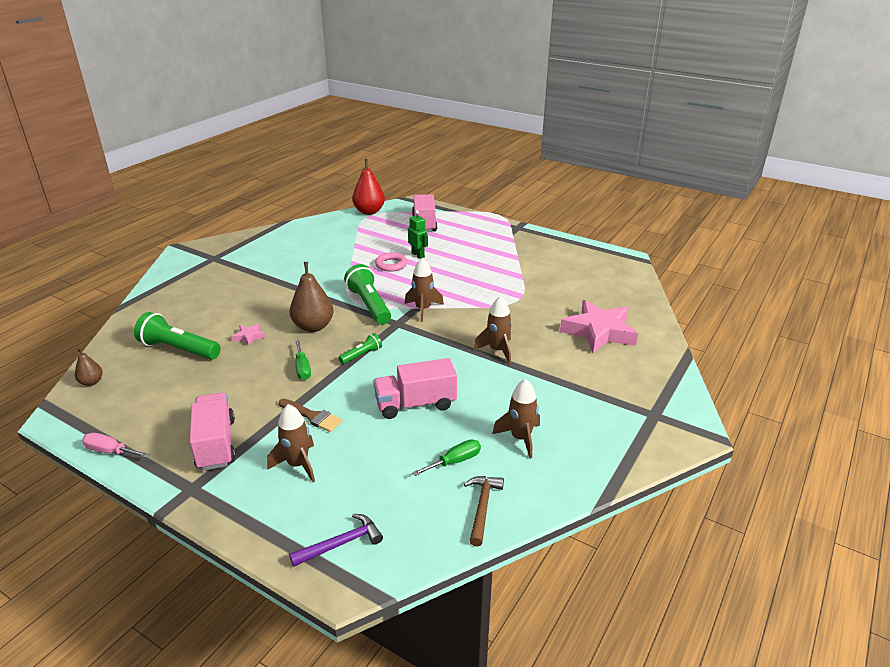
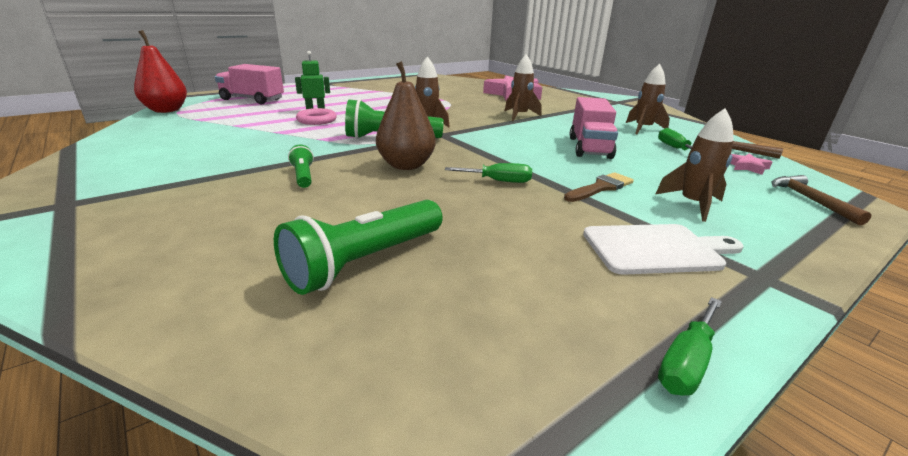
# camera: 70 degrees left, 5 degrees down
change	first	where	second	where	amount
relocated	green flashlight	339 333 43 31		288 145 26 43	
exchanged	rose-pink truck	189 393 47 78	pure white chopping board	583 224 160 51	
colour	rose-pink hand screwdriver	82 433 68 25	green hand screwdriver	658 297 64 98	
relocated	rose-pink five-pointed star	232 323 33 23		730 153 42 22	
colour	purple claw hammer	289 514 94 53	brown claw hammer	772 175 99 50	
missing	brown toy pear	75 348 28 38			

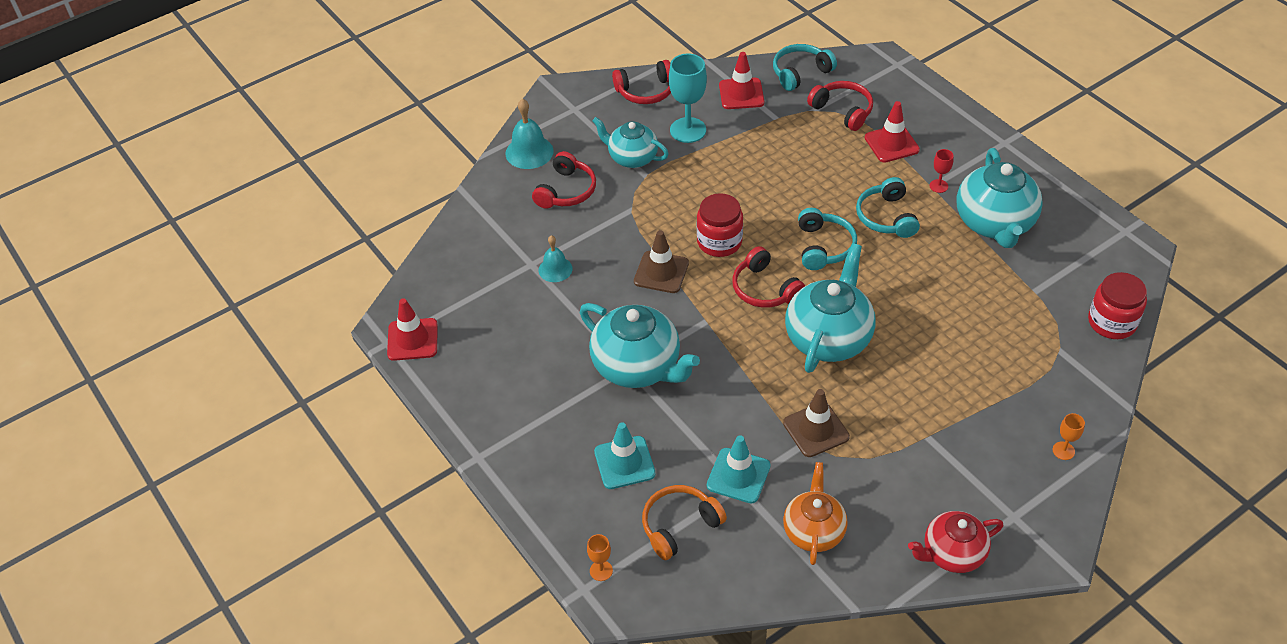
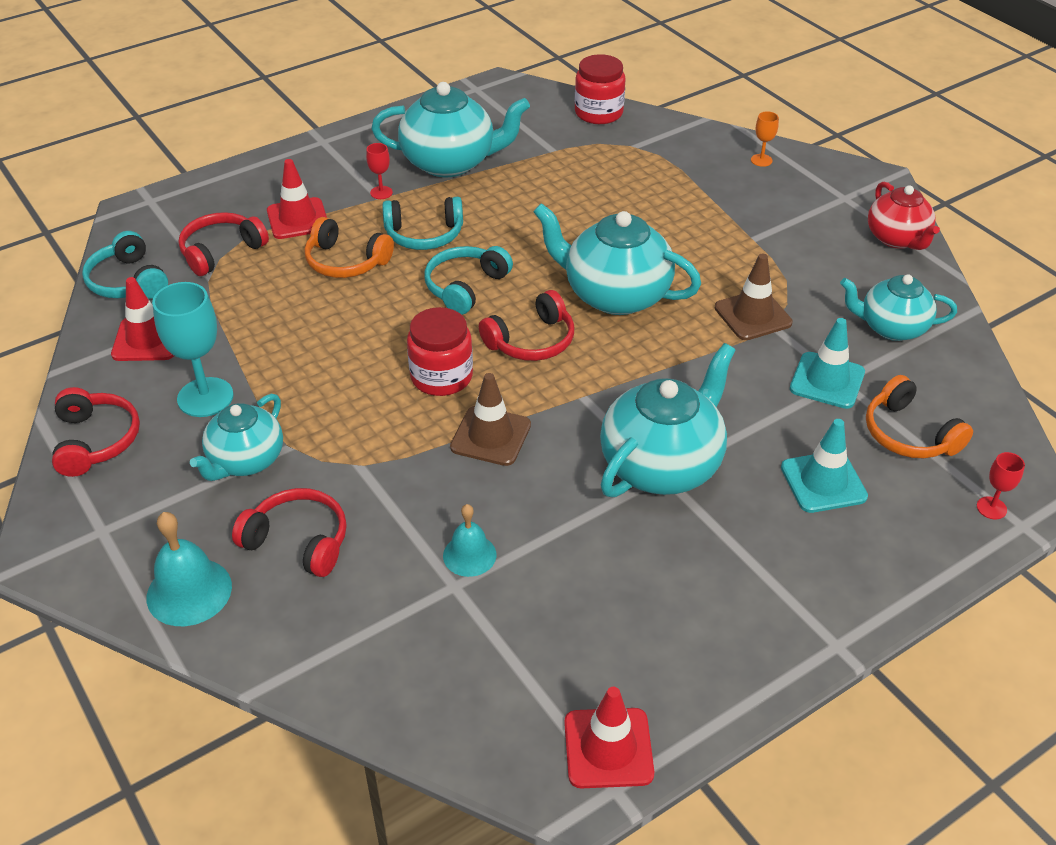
# camera: 90 degrees left, 5 degrees down
change	first	where	second	where	amount
appeared			orange-coloured headset	304 217 90 61	
spun	turquoise headset	798 208 59 62		424 246 89 69	60 degrees counterclockwise
colour	orange-coloured tea pot	783 462 65 103	turquoise tea pot	840 274 117 67	
colour	orange-coloured wine glass	587 534 26 47	red wine glass	977 452 48 67	

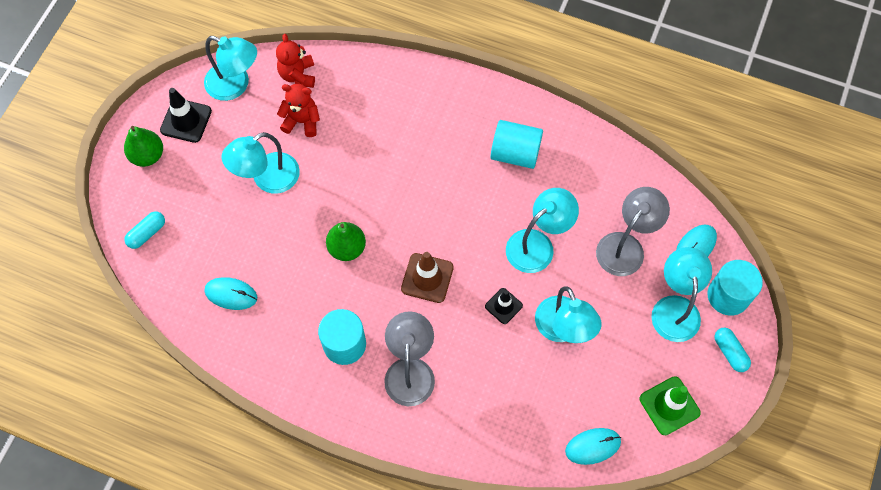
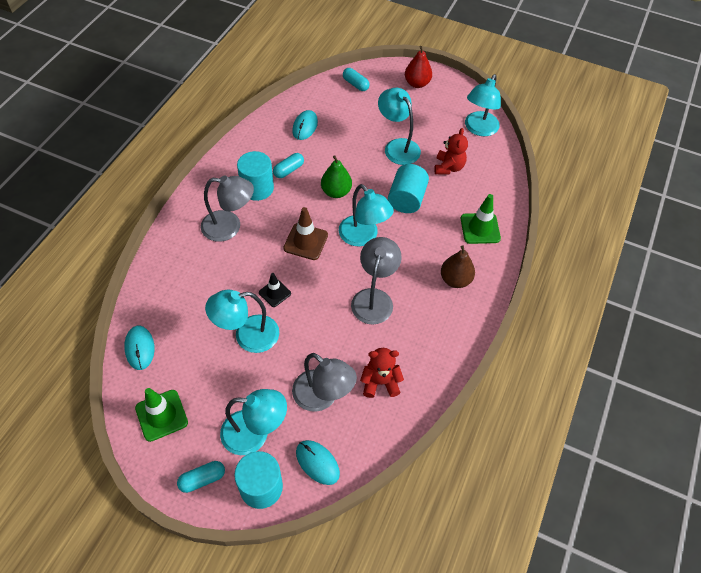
# camera: 90 degrees right, 10 degrees down
change	first	where	second	where	amount
appeared			turquoise capsule	273 153 31 25	
relocated	turquoise reading lamp	506 188 73 85		339 184 55 62	
appeared			ash-grey reading lamp	351 237 51 88	
relocated	red stuffed bear	276 34 39 54		360 348 44 50	
relocated	turquoise solid cylinder	490 120 53 49		388 164 41 49	
colour	green toy pear	124 126 39 41	red toy pear	405 46 27 42	
appeared			brown toy pear	441 245 34 43	
appeared			green traffic cone	461 194 40 50	
missing	black traffic cone	160 88 52 55			

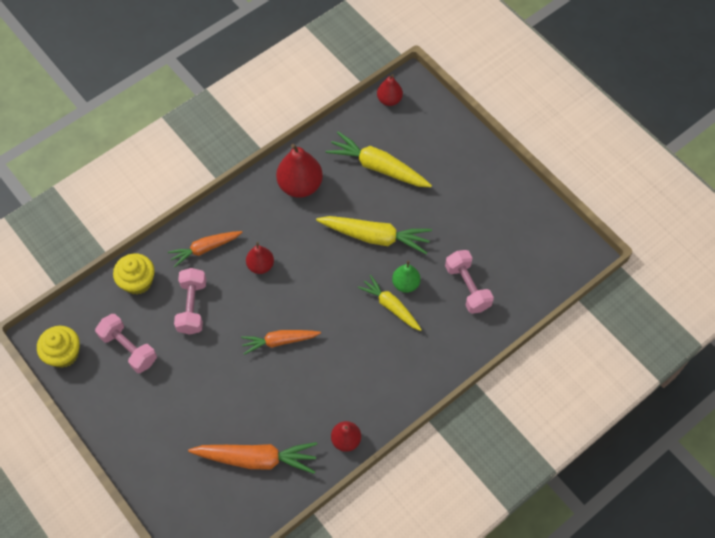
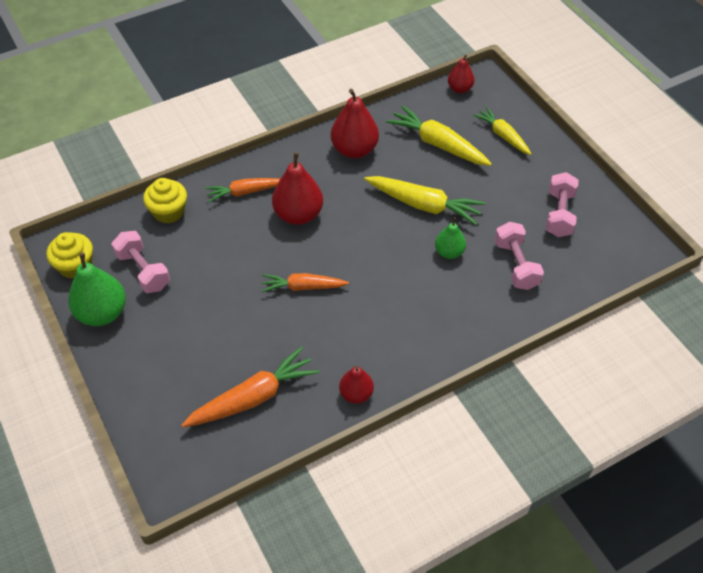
# camera: 10 degrees right, 10 degrees down
change	first	where	second	where	amount
appeared			green toy pear	68 253 58 73	
spun	orange-coloured carrot	188 442 129 32		181 347 138 80	45 degrees counterclockwise
size	red toy pear	246 242 28 32		272 152 51 73	x1.70
relocated	golden carrot	358 275 64 56		473 107 58 48	
relocated	rose-pink free weight	174 268 32 67		546 172 32 65	

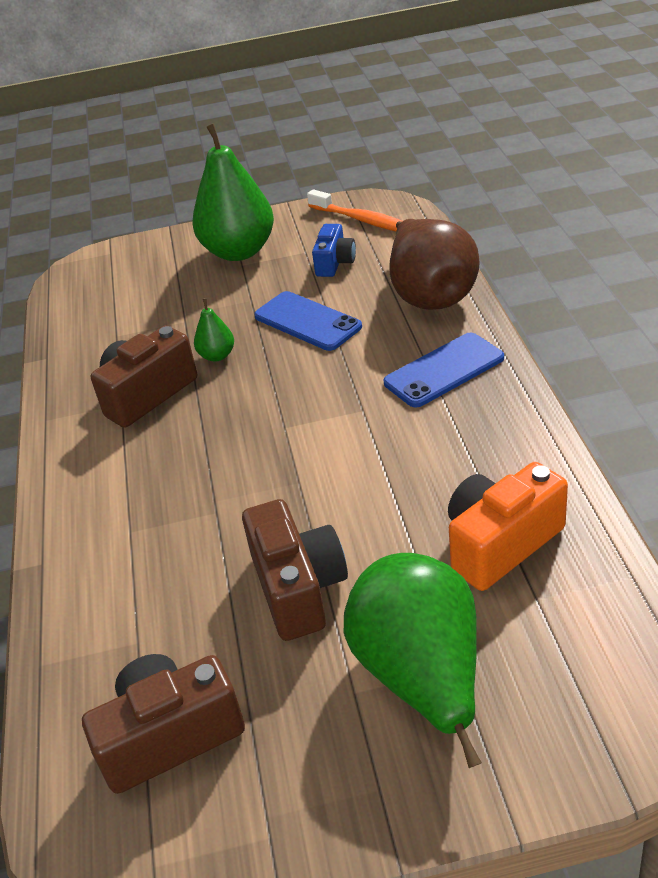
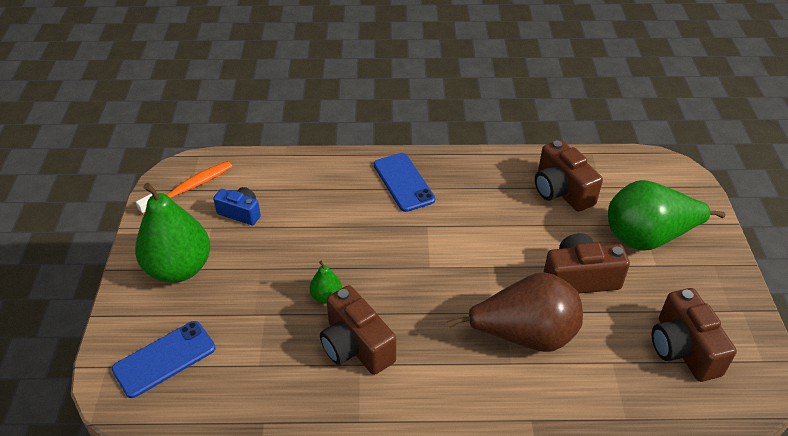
# camera: 85 degrees left, 5 degrees up
change	first	where	second	where	amount
relocated	royal blue phone	254 291 108 60		112 321 104 77	
relocated	brown toy pear	390 219 90 91		447 272 136 80	
colour	orange-coloured photo camera	448 462 120 129	brown photo camera	535 140 68 72	

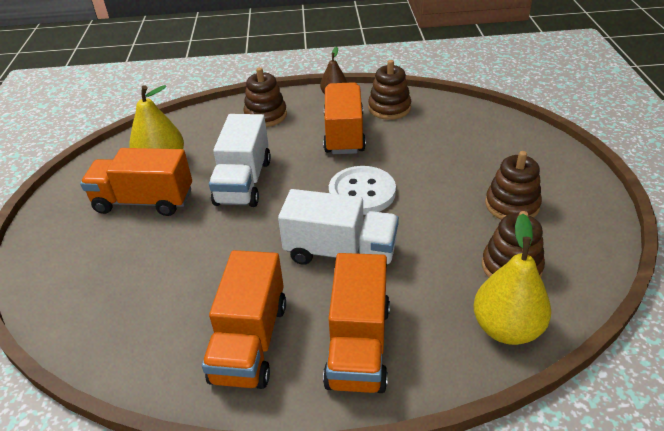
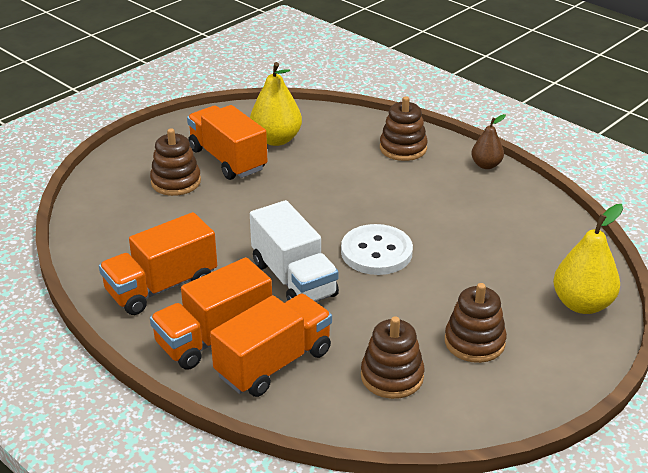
# camera: 45 degrees right, 5 degrees down
change	first	where	second	where	amount
relocated	brown stacking toy	368 60 43 60		150 128 51 68	
relocated	orange-coloured truck	323 82 43 72		210 294 122 103	
relocated	golden toy pear	473 213 78 132		553 204 70 110	
missing	pure white truck	209 114 62 93			

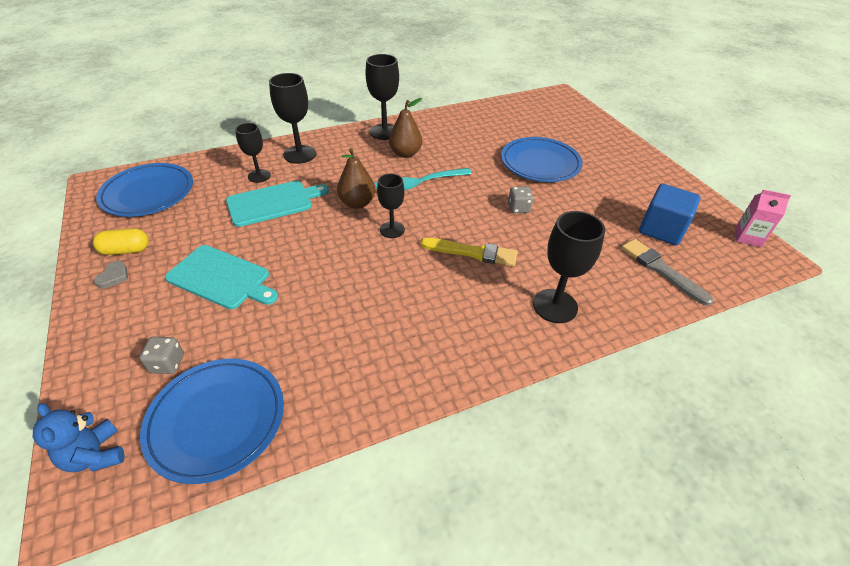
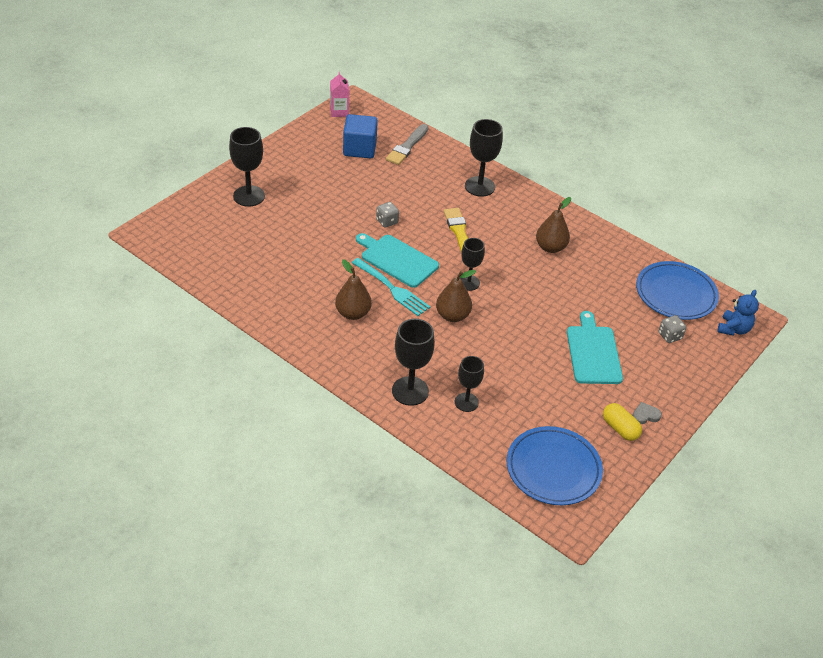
# camera: 120 degrees left, 0 degrees up
change	first	where	second	where	amount
relocated	black wine glass	365 54 34 86		229 127 36 80	
relocated	turquoise chopping board	226 181 103 46		356 233 83 55	
appeared			brown toy pear	536 197 35 56	
missing	royal blue flat dish	501 137 82 45			

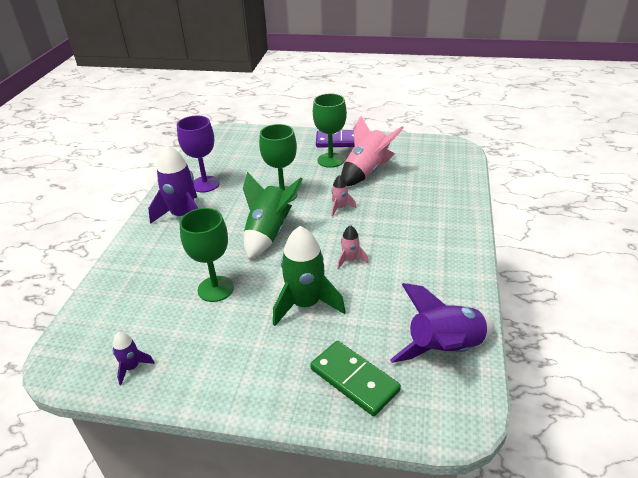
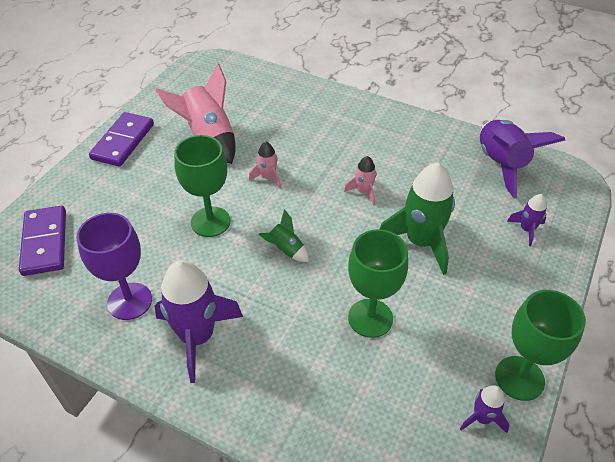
# camera: 75 degrees left, 10 degrees up
change	first	where	second	where	amount
appeared			purple domino	19 206 47 70	
size	green rocket	243 172 60 87		258 209 51 53	x0.48
relocated	green wine glass	313 94 34 74		495 290 91 111	
exchanged	green domino	310 341 91 75	purple rocket	507 194 40 52	

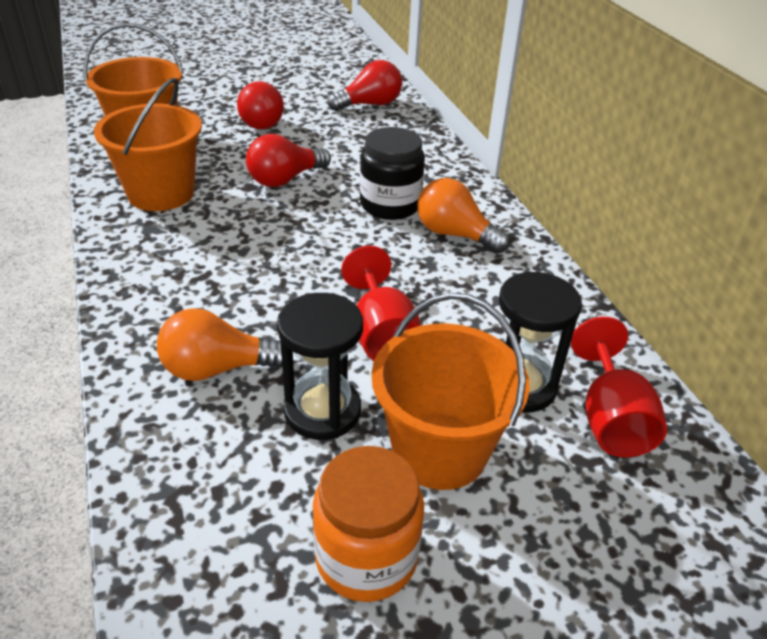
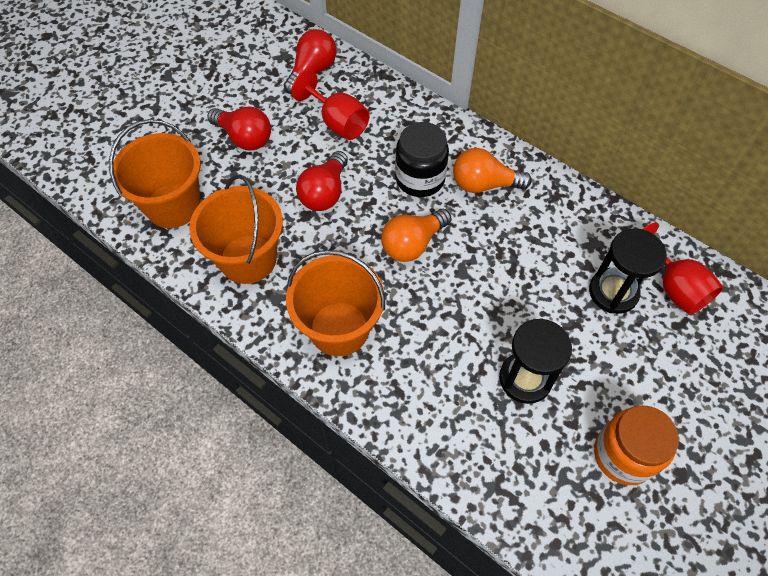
# camera: 30 degrees left, 20 degrees up
change	first	where	second	where	amount
relocated	orange-coloured bucket	371 293 159 197		286 250 99 106	
relocated	red wine glass	341 246 80 115		291 70 79 70	
relocated	orange-coloured light bulb	157 308 125 73		381 209 71 53	

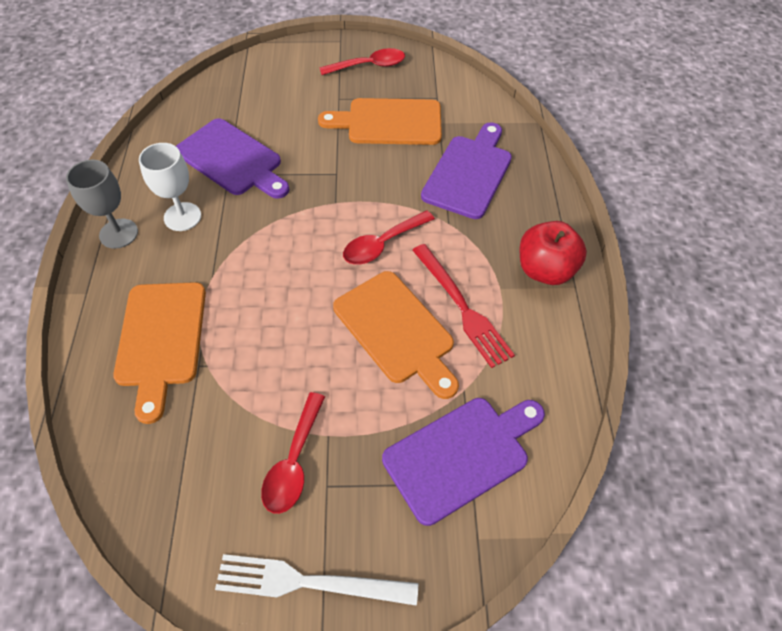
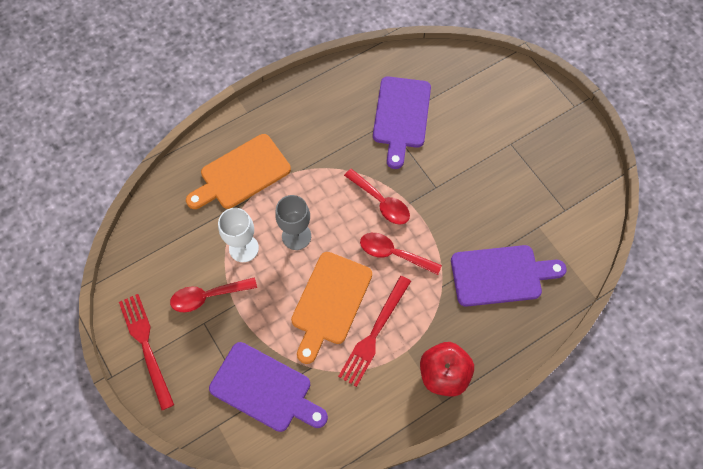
# camera: 60 degrees right, 10 degrees up
change	first	where	second	where	amount
colour	pure white dinner fork	215 554 203 52	red dinner fork	119 294 55 116	
relocated	pure white wine glass	139 143 62 88		218 208 41 54	
relocated	ash-grey wine glass	66 160 72 89		275 195 36 55	
relocated	red tablespoon	319 48 86 27		344 169 66 56	
missing	orange-coloured chopping board	318 98 124 47			

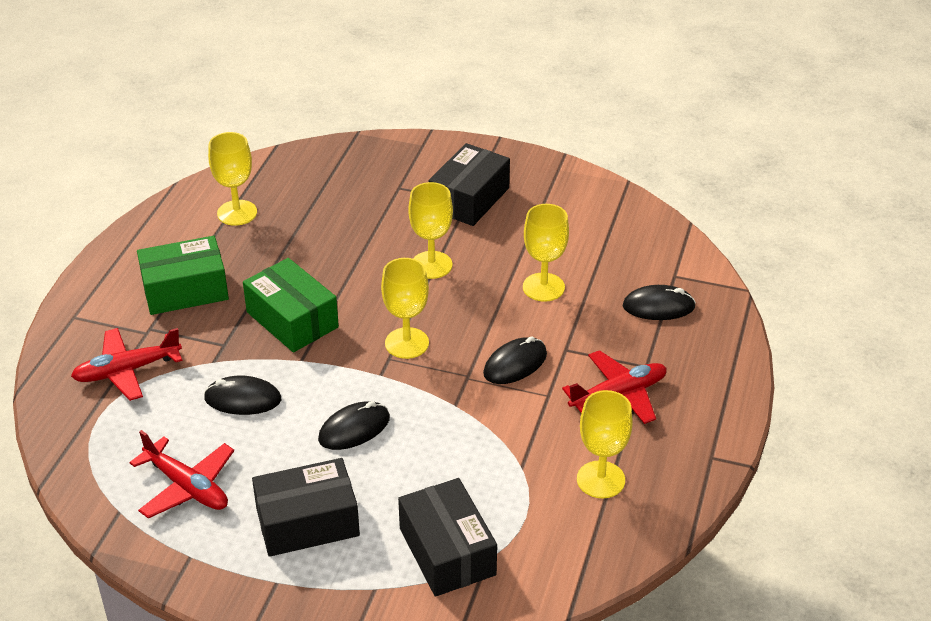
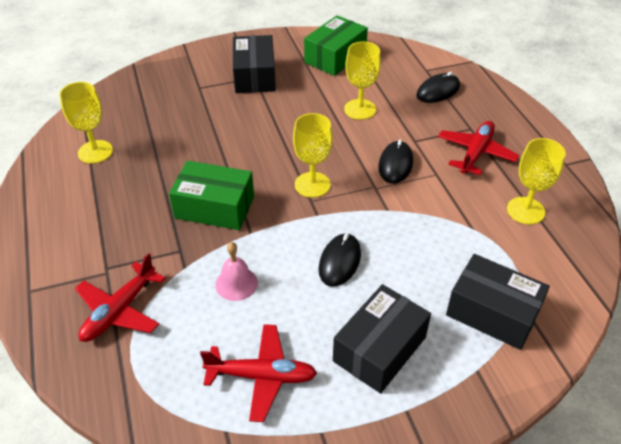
# camera: 35 degrees left, 5 degrees up
change	first	where	second	where	amount
exchanged	black mouse	204 376 77 39	rose-pink hand bell	215 242 43 59	
relocated	green parcel	137 236 92 79		304 15 64 61	
missing	golden wine glass	408 182 45 97			

